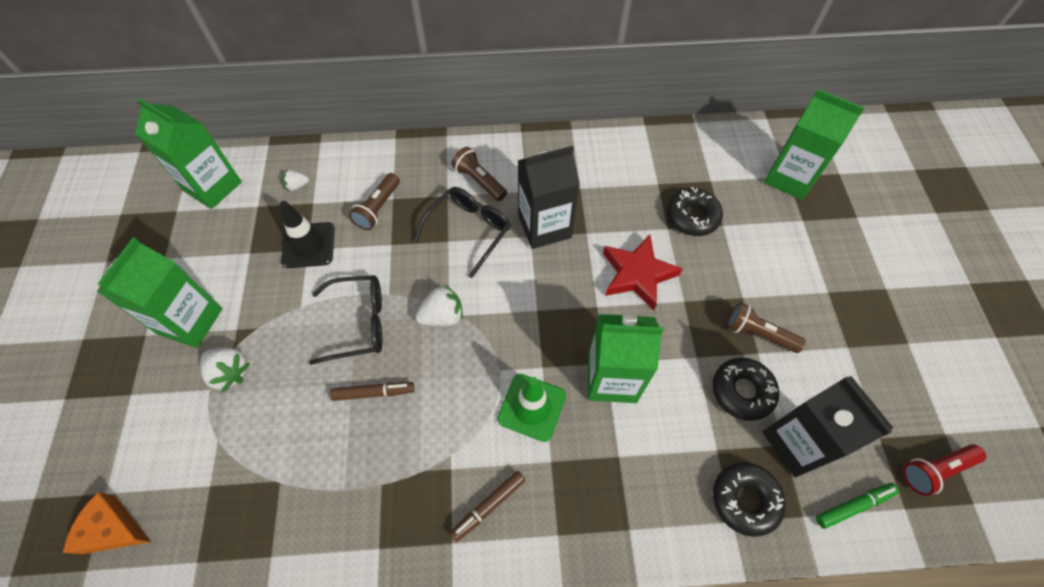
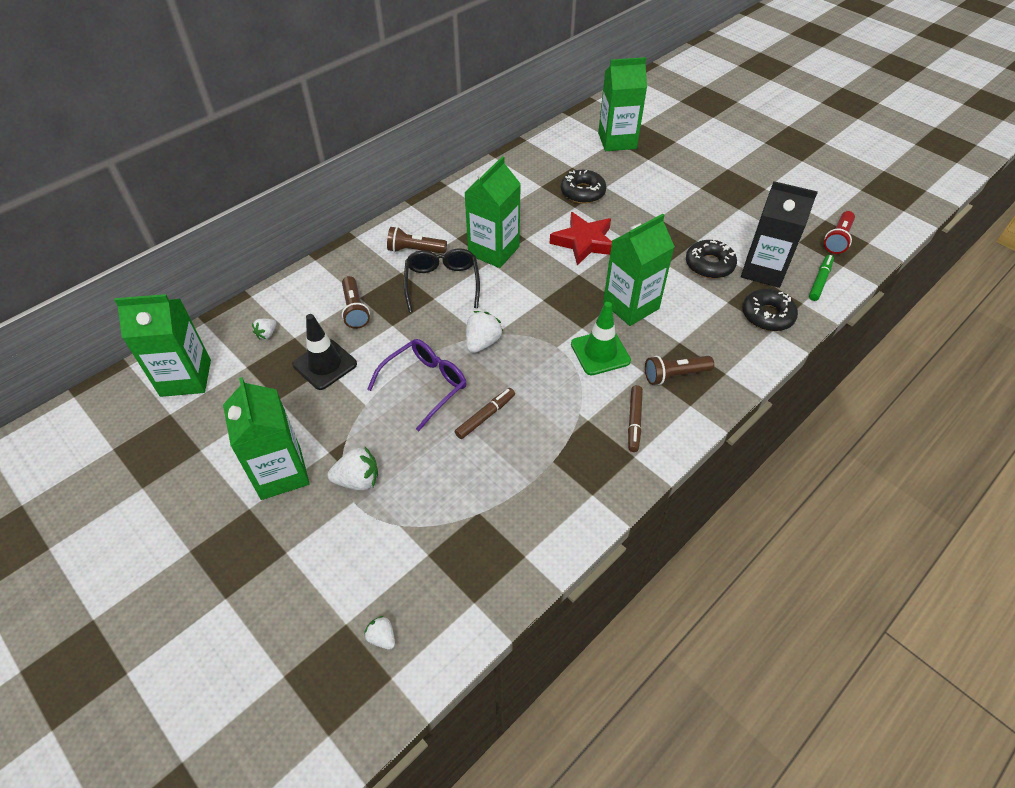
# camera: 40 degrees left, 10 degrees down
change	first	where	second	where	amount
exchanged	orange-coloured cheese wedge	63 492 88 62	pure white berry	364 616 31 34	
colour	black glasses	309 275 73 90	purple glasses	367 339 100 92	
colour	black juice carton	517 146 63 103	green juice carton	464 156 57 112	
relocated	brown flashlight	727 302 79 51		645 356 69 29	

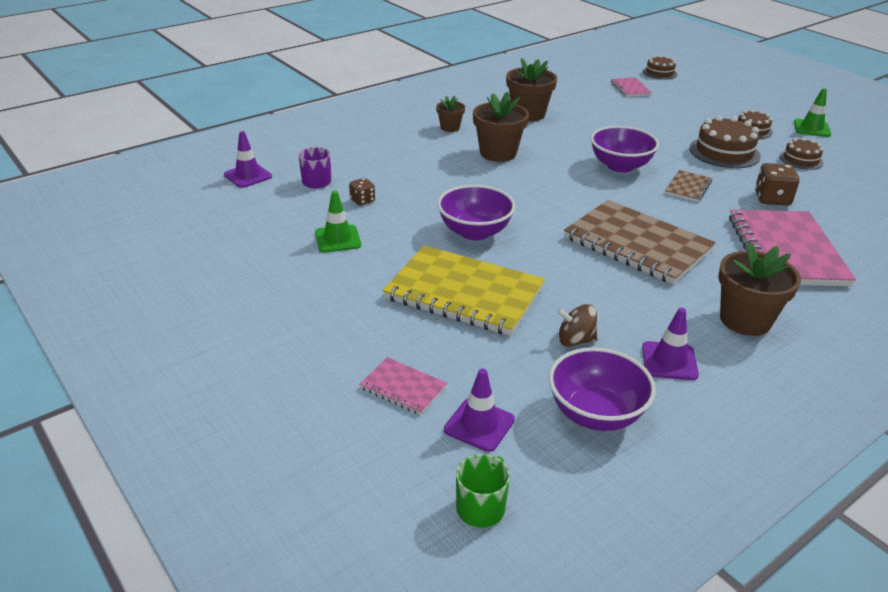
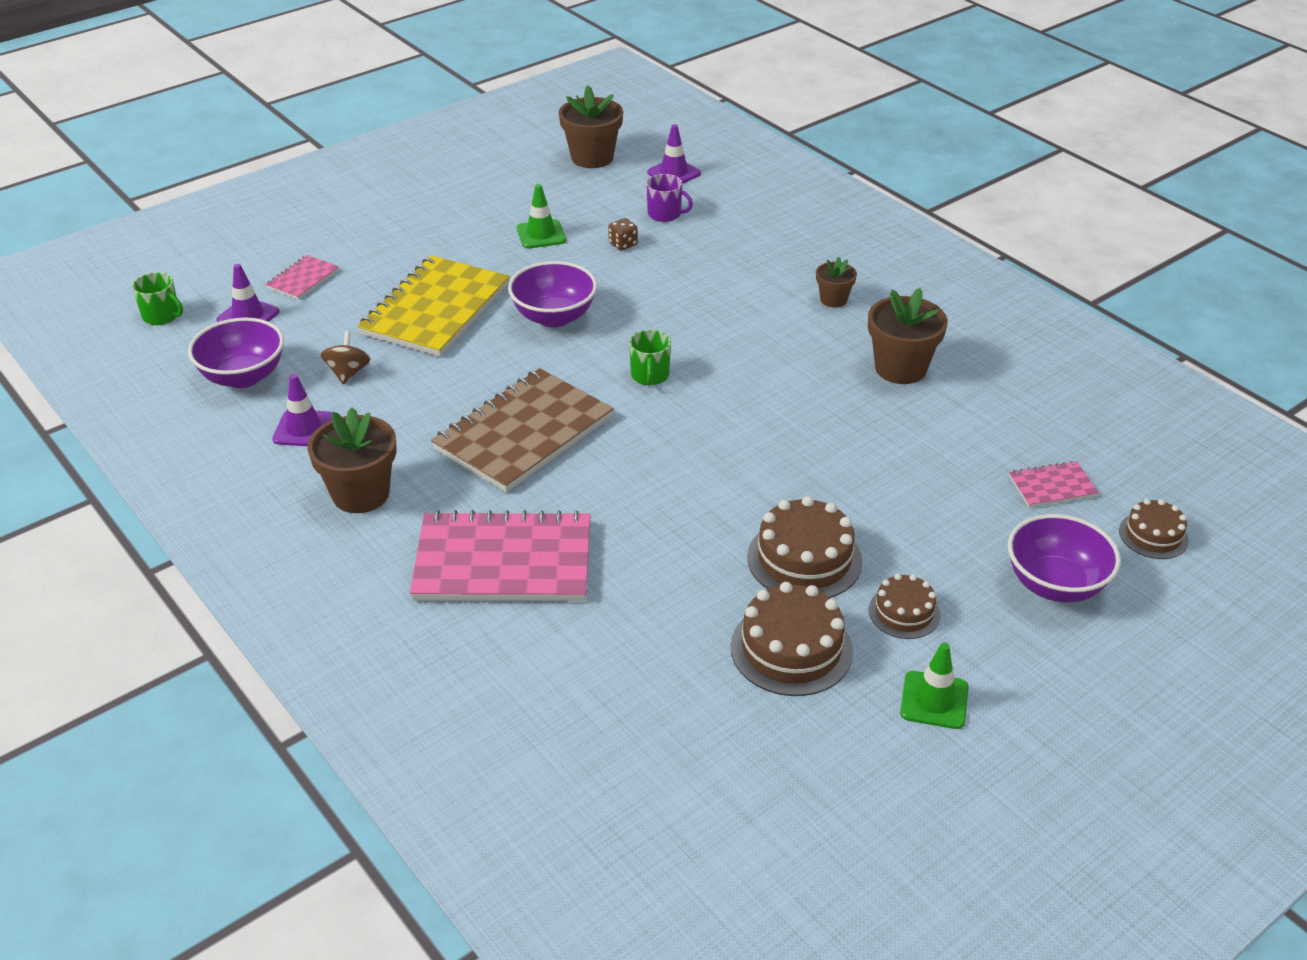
# camera: 90 degrees right, 5 degrees up
change	first	where	second	where	amount
relocated	brown potted plant	473 92 56 70		559 85 64 83	
appeared			green mug	629 330 42 55	
size	brown layer cake	779 138 45 32		731 582 122 114	x1.67
relocated	purple deep dish	591 126 68 47		1008 514 113 88	
missing	brown notepad	665 170 47 32			
missing	brown dice	755 163 45 43			

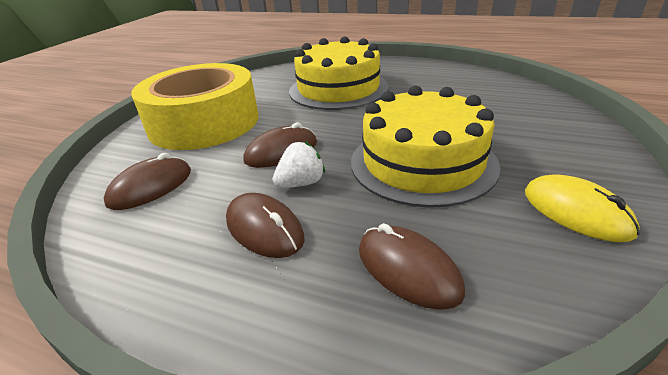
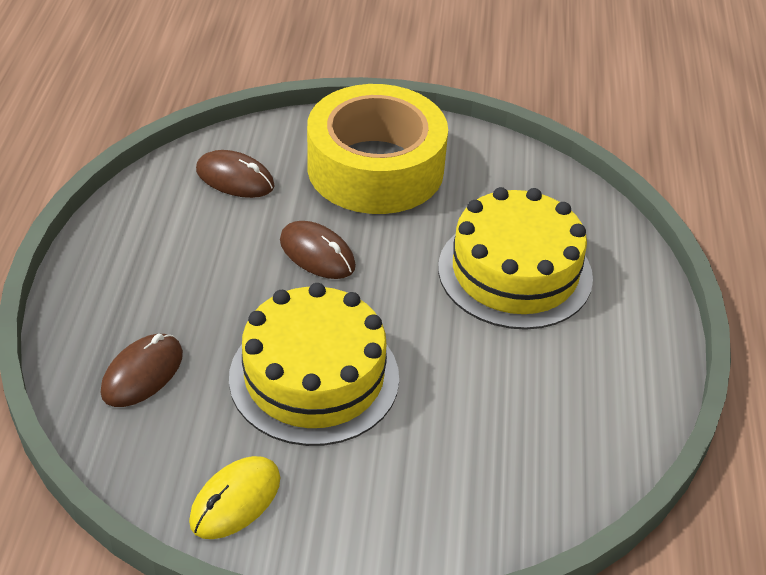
# camera: 70 degrees right, 10 degrees up
change	first	where	second	where	amount
missing	brown mouse	226 193 79 65			
missing	pure white berry	272 141 53 47			

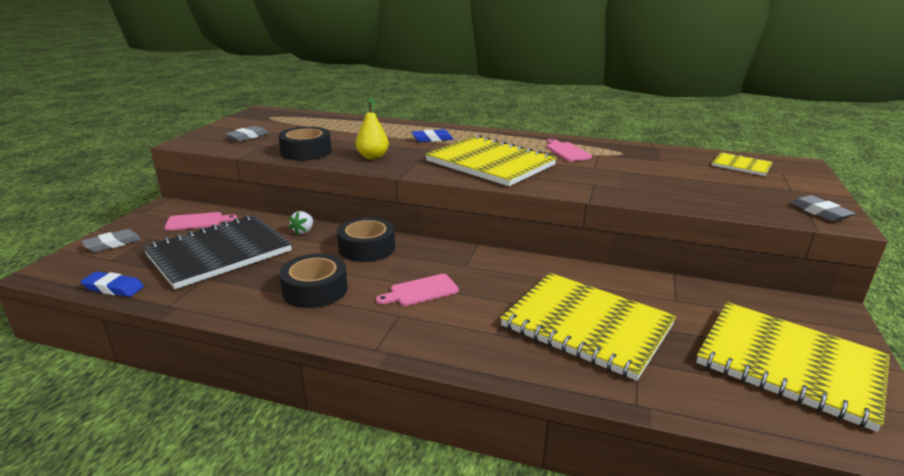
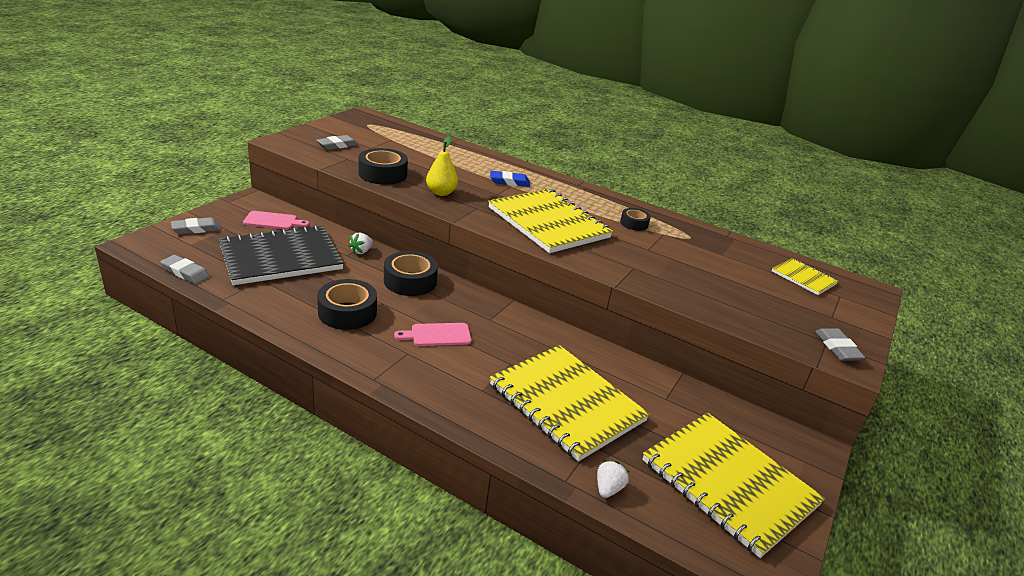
# camera: 10 degrees right, 5 degrees up
change	first	where	second	where	amount
colour	royal blue eraser	81 271 63 26	ash-grey eraser	160 255 50 29	
appeared			pure white berry	597 460 33 38	
exchanged	rose-pink chopping board	547 139 45 22	black roll of tape	620 208 31 23	

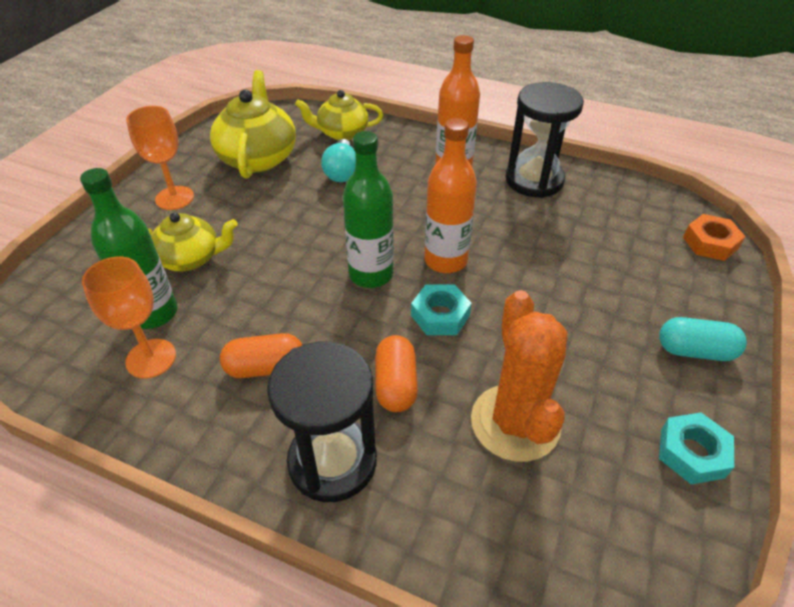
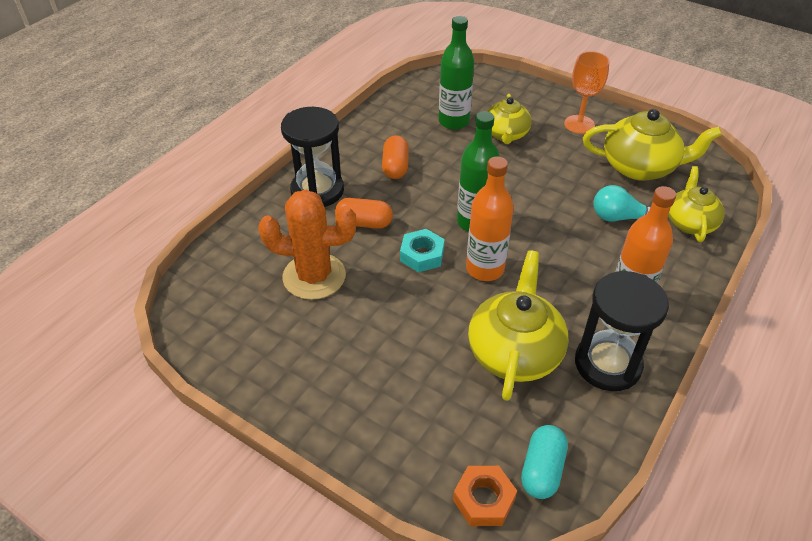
# camera: 100 degrees right, 0 degrees up
change	first	where	second	where	amount
appeared			golden tea pot	468 250 100 151	
relocated	turquoise capsule	659 317 88 44		521 425 47 74	
missing	orange-coloured wine glass	82 256 94 122			
missing	turquoise nut	659 412 75 72			

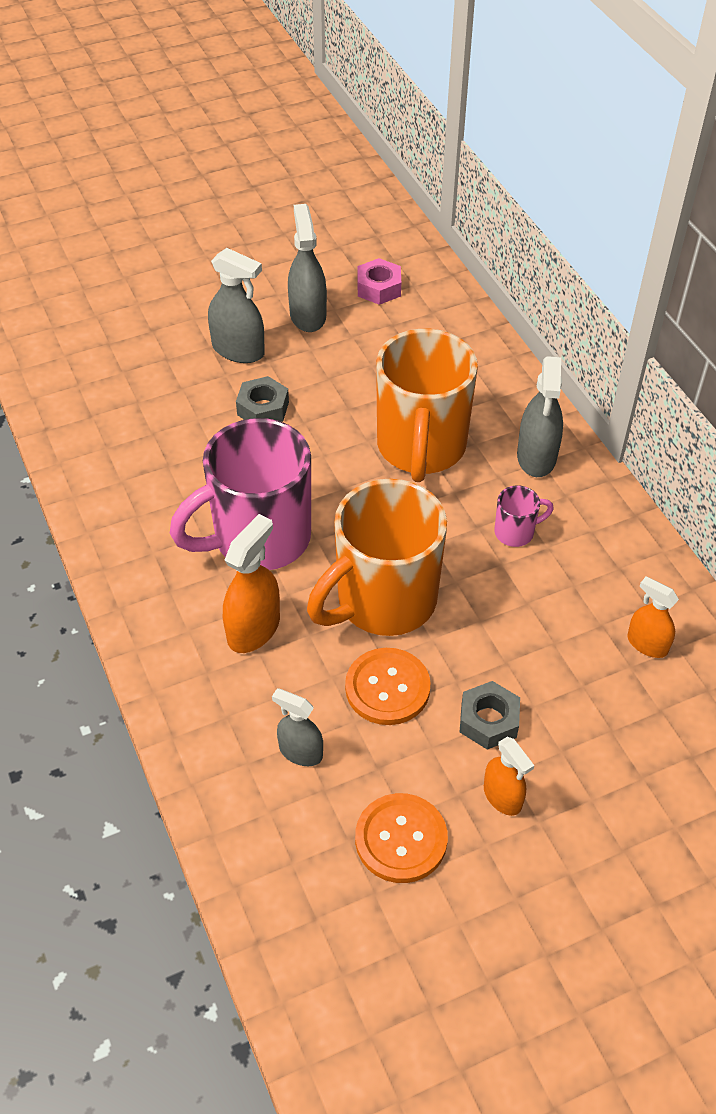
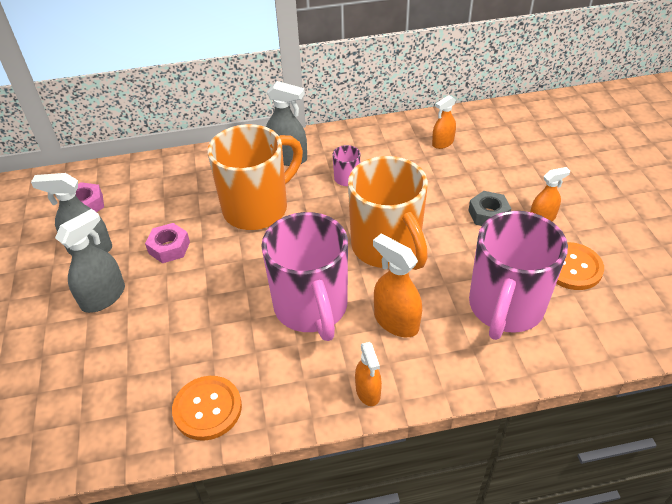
# camera: 75 degrees left, 5 degrees down
change	first	where	second	where	amount
appeared			rose-pink nut	145 223 45 40	
relocated	orange-coloured sewing button	345 648 86 77		172 376 70 65	
spun	orange-coloured mug	376 329 102 153		207 124 96 106	60 degrees counterclockwise
appeared			orange-coloured spray cleaner	355 342 27 64	
exchanged	ash-grey spray cleaner	272 688 51 78	rose-pink mug	469 211 99 129	
missing	ash-grey nut	236 376 53 46			

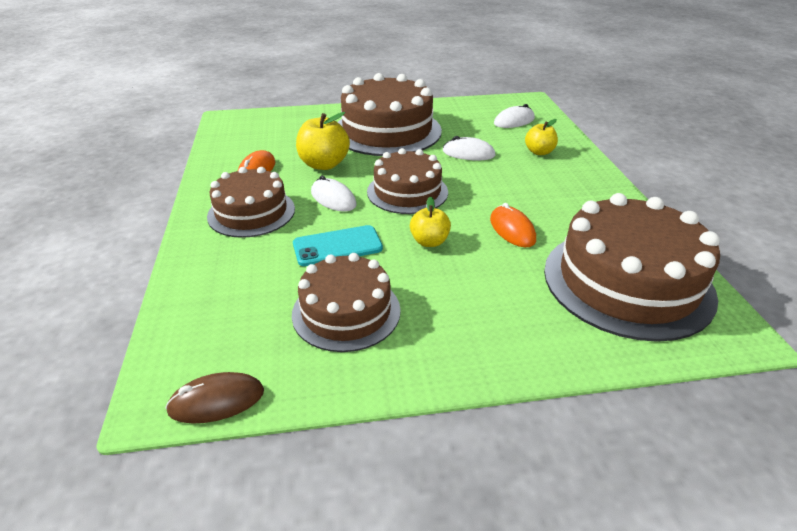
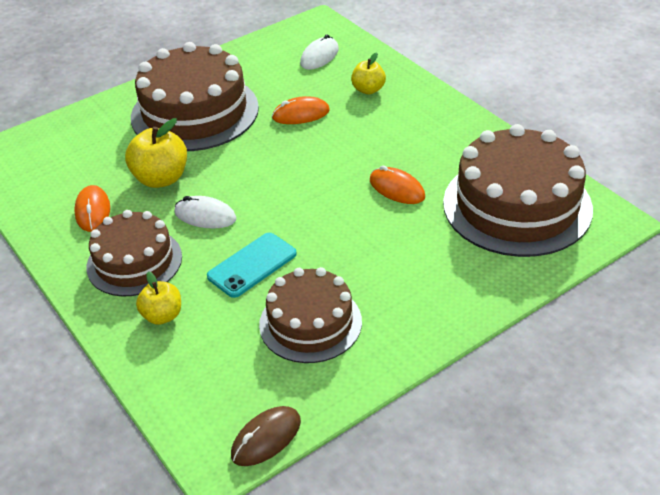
# camera: 25 degrees left, 5 degrees up
change	first	where	second	where	amount
relocated	golden toy apple	410 197 41 50		136 271 45 54	
colour	pure white mouse	443 136 52 24	orange-coloured mouse	272 96 58 28	
missing	brown layer cake	367 148 81 66			

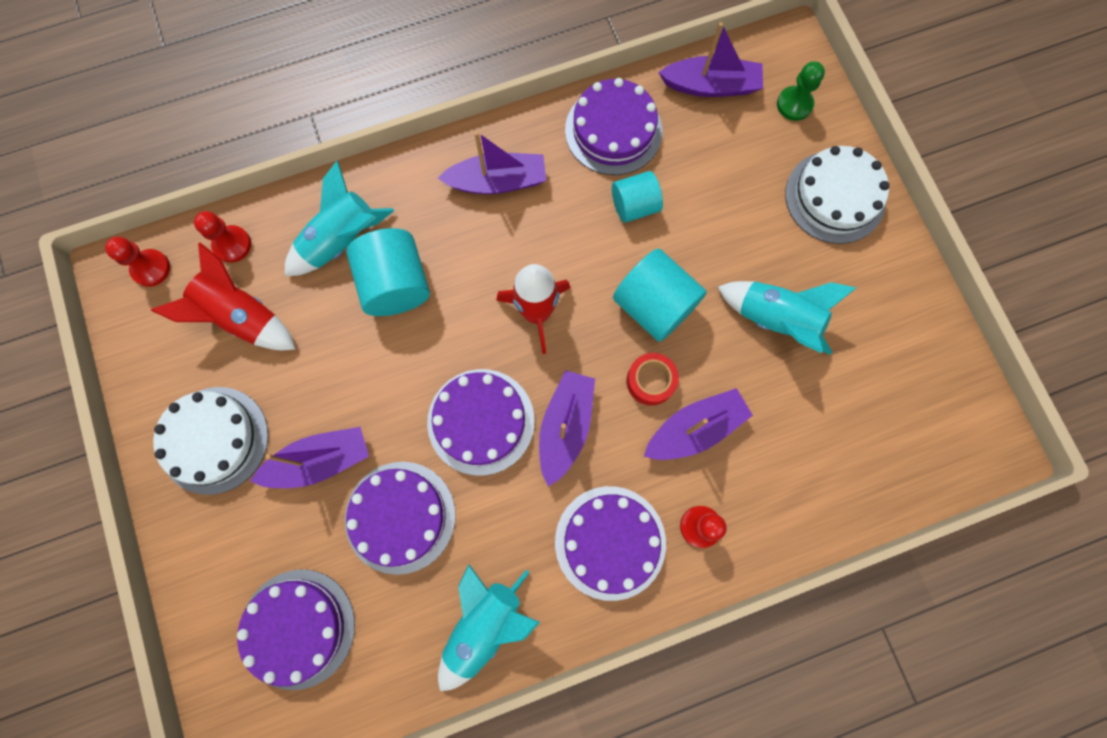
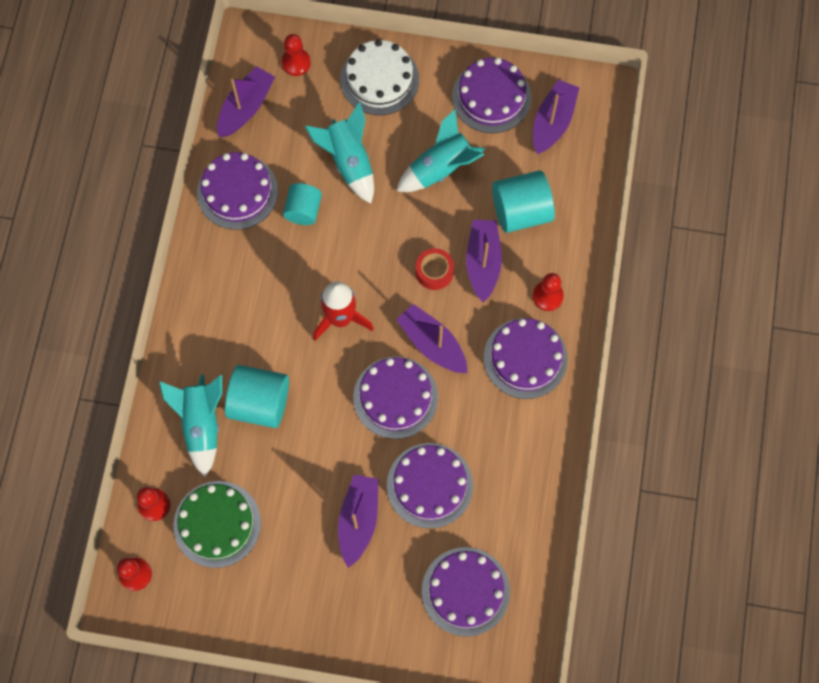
# camera: 60 degrees left, 5 degrees down
change	first	where	second	where	amount
exchanged	red rocket	151 243 145 107	green layer cake	174 481 87 87	
colour	green game pawn	777 61 48 60	red game pawn	281 34 30 42	
relocated	turquoise rocket	438 564 102 127		305 102 69 102	
appeared			purple layer cake	452 58 79 75	
relocated	turquoise solid cylinder	613 249 94 93		492 170 63 63	
relocated	purple sailboat	438 131 108 63		533 79 46 75	
missing	pure white layer cake	153 387 115 108			

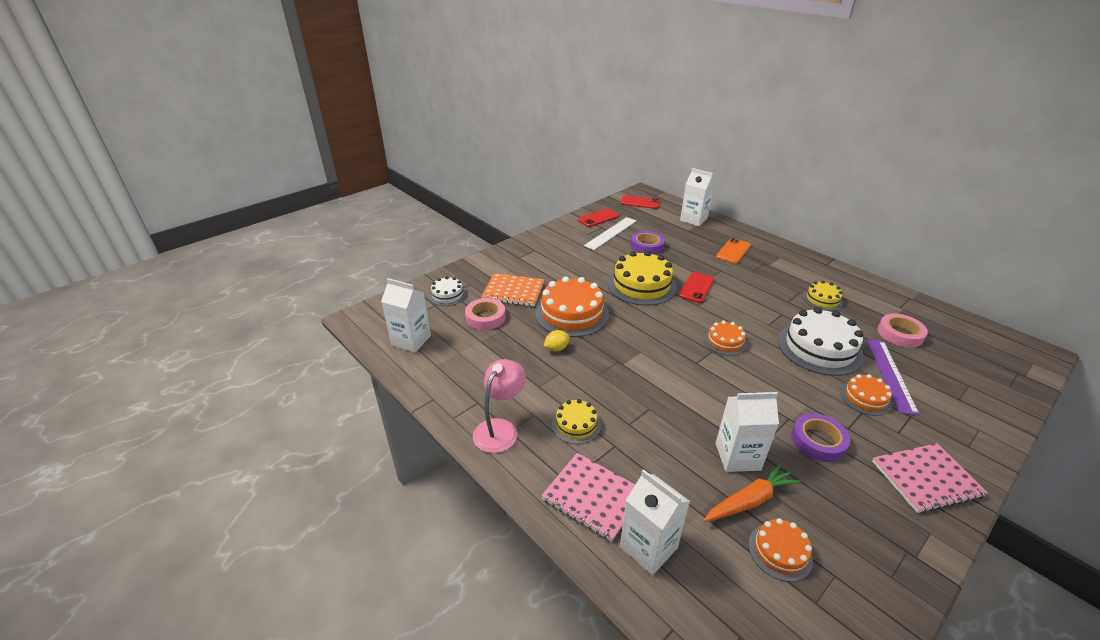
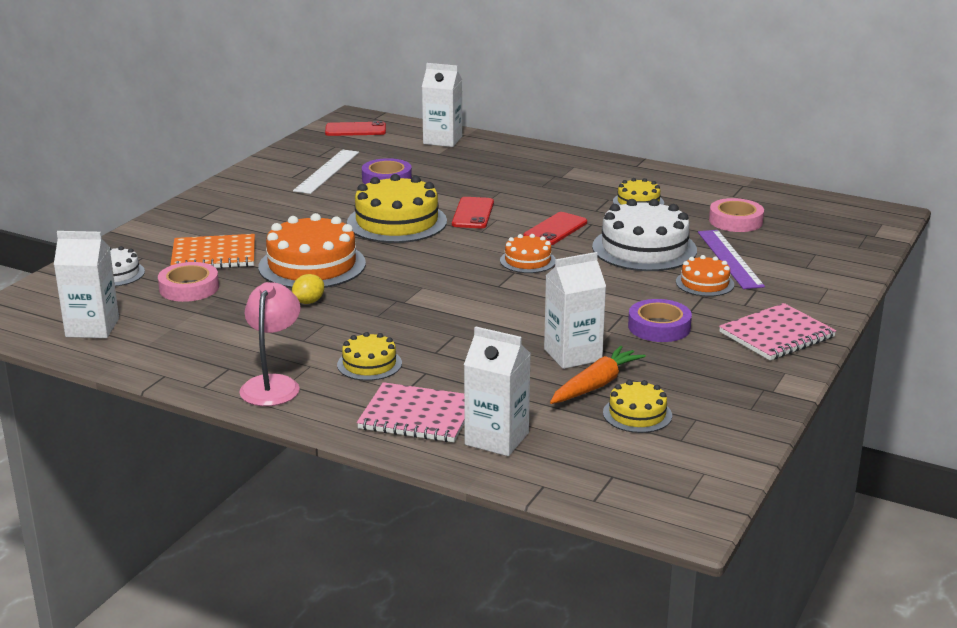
# camera: 20 degrees left, 10 degrees down
change	first	where	second	where	amount
relocated	red phone	578 208 41 19		523 212 64 33	
colour	orange-coloured layer cake	749 518 64 64	golden layer cake	603 380 69 53	
missing	orange-coloured phone	716 238 35 25			

